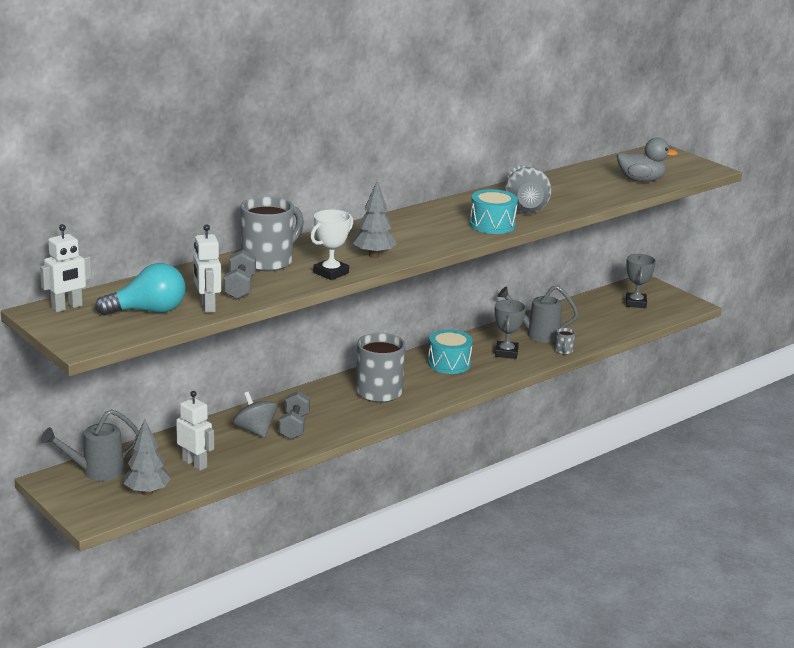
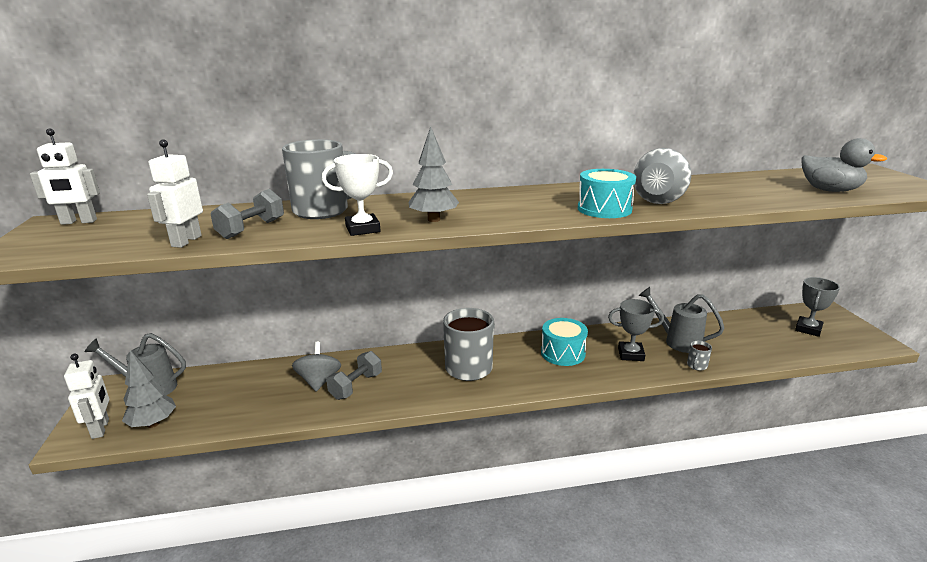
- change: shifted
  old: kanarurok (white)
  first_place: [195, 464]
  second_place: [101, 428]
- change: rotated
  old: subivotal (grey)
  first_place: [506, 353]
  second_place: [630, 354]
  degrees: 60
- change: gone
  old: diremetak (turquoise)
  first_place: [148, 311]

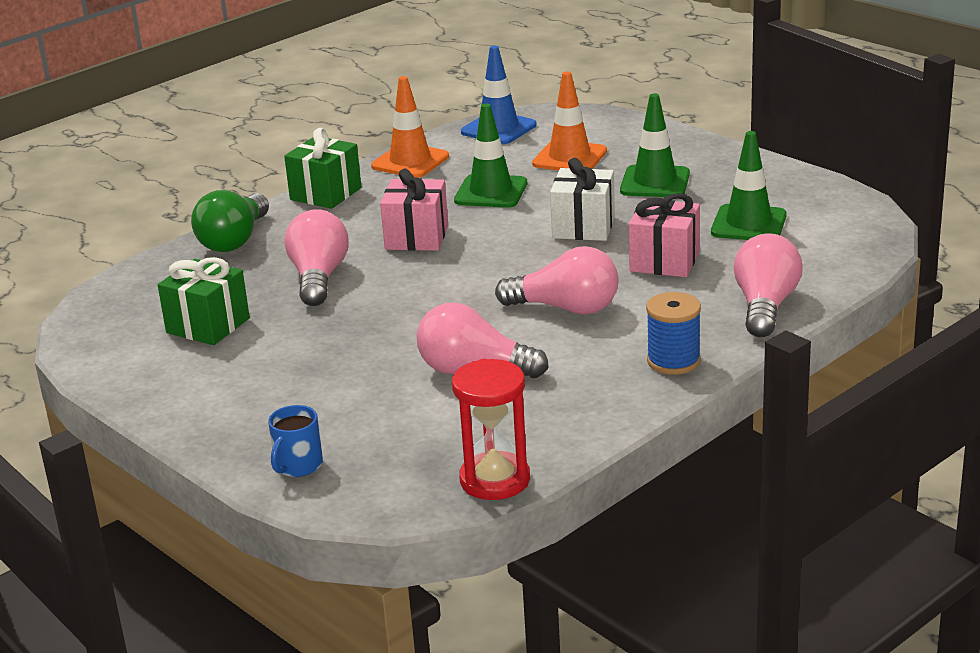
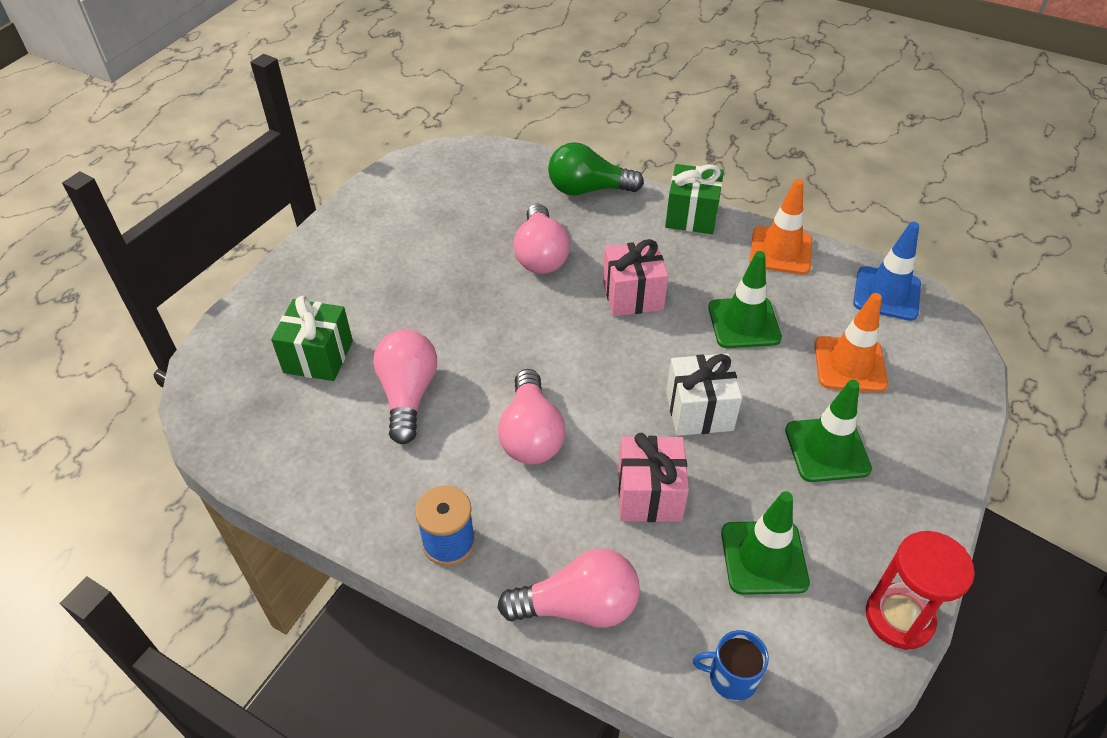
- change: shifted
  old: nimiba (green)
  first_place: [208, 325]
  second_place: [318, 356]
- change: rotated
  old: diremetak (pink)
  first_place: [318, 278]
  second_place: [541, 255]
  degrees: 105
- change: shifted
  old: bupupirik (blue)
  first_place: [298, 465]
  second_place: [731, 677]
- change: shifted
  old: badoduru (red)
  first_place: [495, 480]
  second_place: [899, 618]

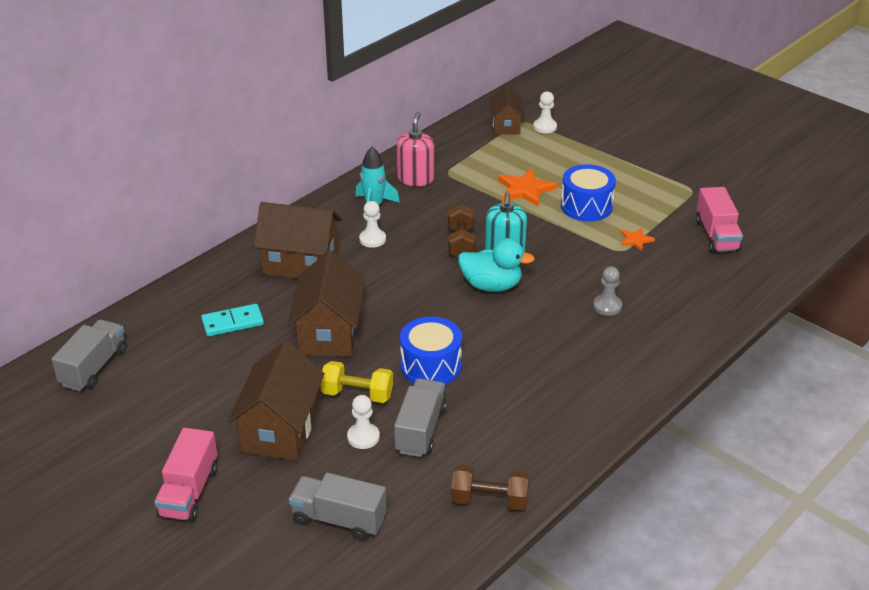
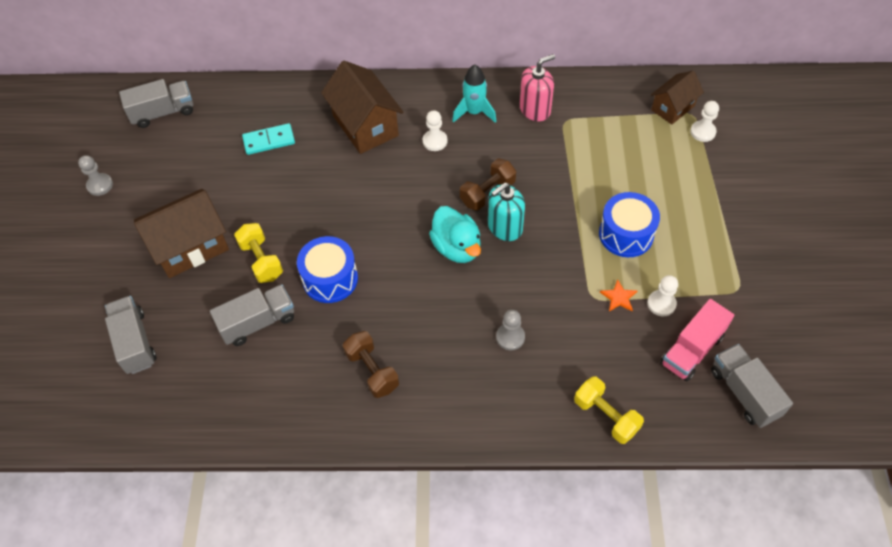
- change: new
  new: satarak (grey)
  second_place: [100, 185]
- change: rotated
  old: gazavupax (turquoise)
  first_place: [232, 322]
  second_place: [269, 141]
  degrees: -45
- change: shifted
  old: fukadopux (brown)
  first_place: [489, 500]
  second_place: [372, 371]
- change: new
  new: fukadopux (yellow)
  second_place: [606, 416]
- change: shifted
  old: satarak (white)
  first_place: [363, 437]
  second_place: [661, 304]
- change: new
  new: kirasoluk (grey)
  second_place: [744, 393]
- change: gone
  old: kirasoluk (pink)
  first_place: [189, 492]
- change: gone
  old: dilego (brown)
  first_place: [329, 333]
- change: gone
  old: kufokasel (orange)
  first_place: [525, 189]

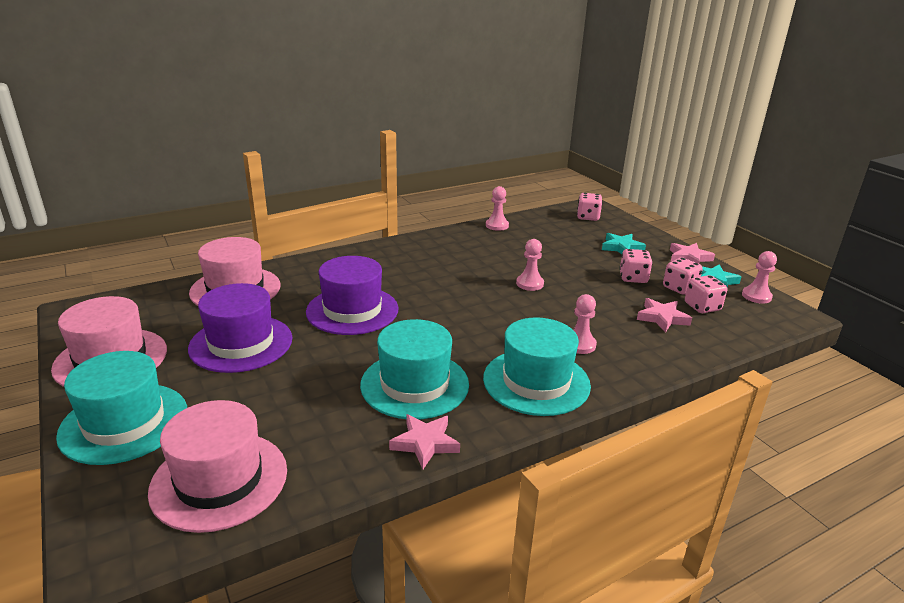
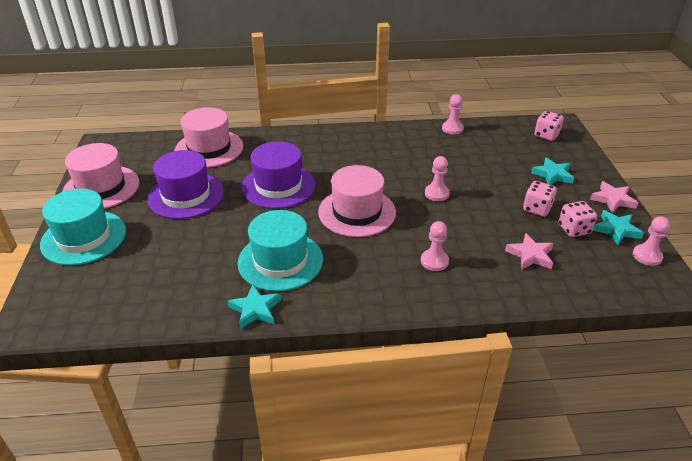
- change: repainted
  old: kufokasel (pink)
  new: kufokasel (turquoise)
  first_place: [425, 443]
  second_place: [255, 309]
- change: shifted
  old: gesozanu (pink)
  first_place: [219, 480]
  second_place: [357, 212]
- change: gone
  old: gesozanu (turquoise)
  first_place: [536, 381]
- change: gone
  old: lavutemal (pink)
  first_place: [702, 307]

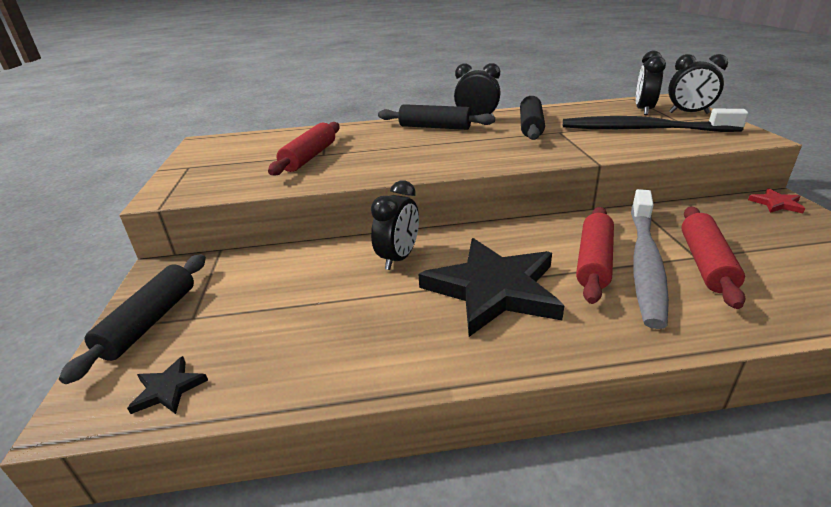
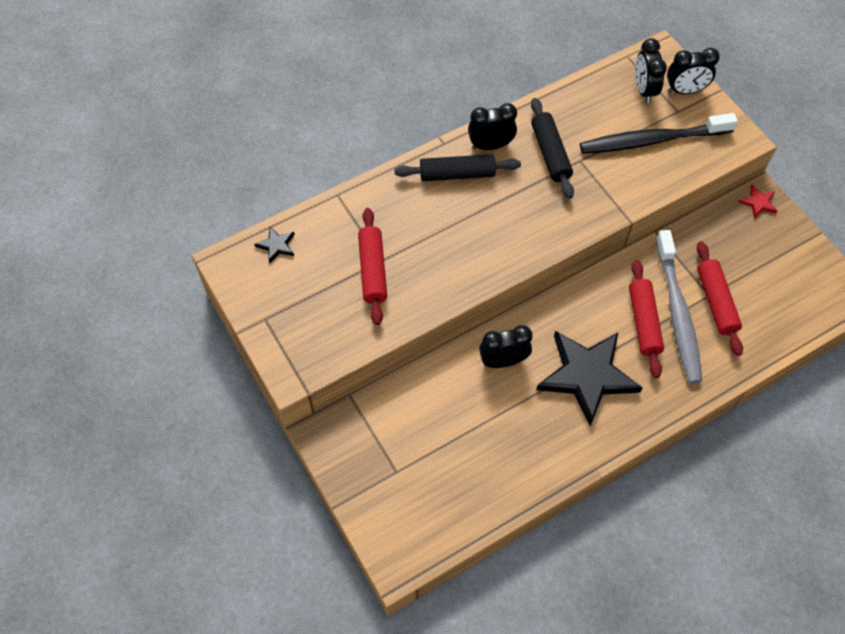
- change: shifted
  old: kufokasel (black)
  first_place: [168, 389]
  second_place: [276, 245]
- change: rotated
  old: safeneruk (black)
  first_place: [398, 258]
  second_place: [503, 361]
  degrees: -105
- change: gone
  old: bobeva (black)
  first_place: [150, 322]

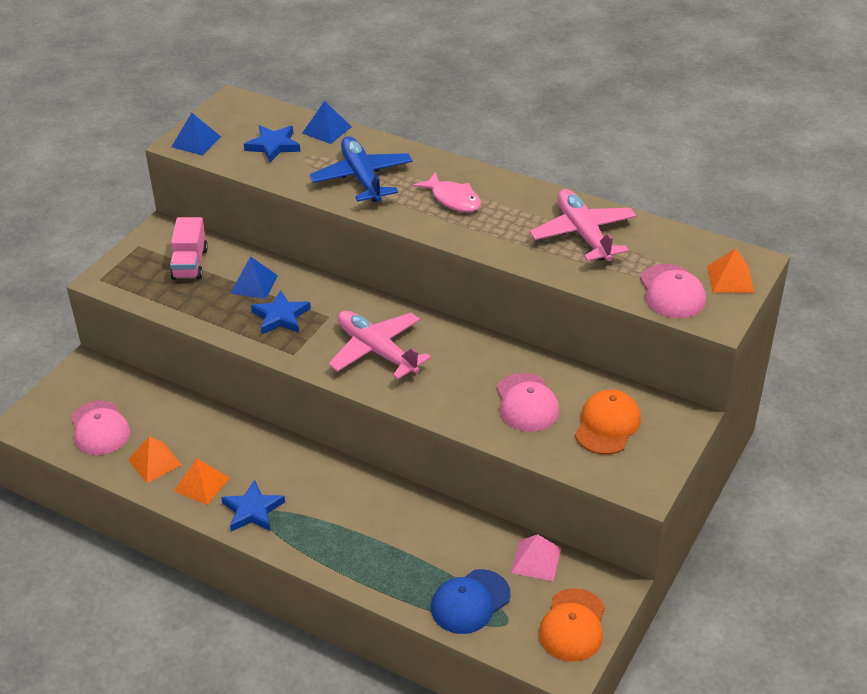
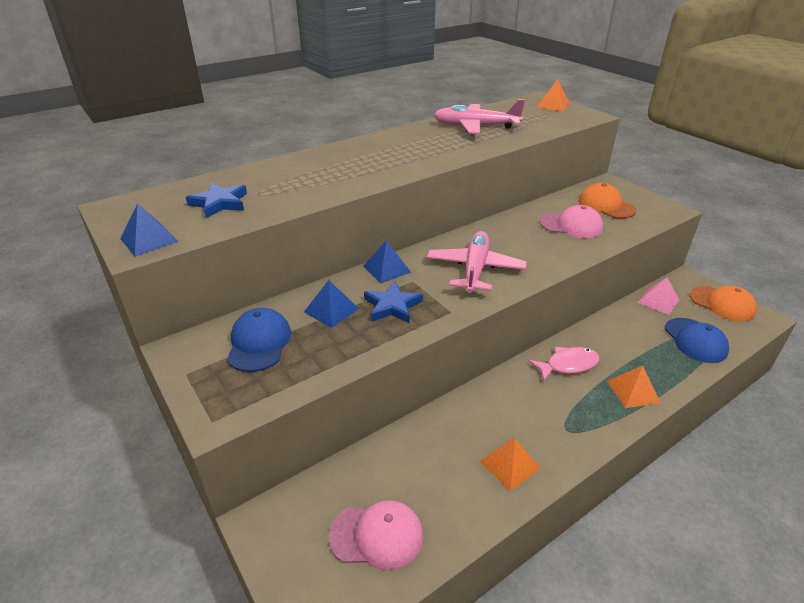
- change: swapped
  old: kirasoluk (pink)
  new: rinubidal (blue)
  first_place: [190, 264]
  second_place: [259, 343]
- change: shifted
  old: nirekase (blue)
  first_place: [327, 130]
  second_place: [387, 269]
- change: rotated
  old: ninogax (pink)
  first_place: [376, 351]
  second_place: [475, 269]
  degrees: 120
- change: shifted
  old: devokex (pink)
  first_place: [453, 199]
  second_place: [568, 365]
- change: shifted
  old: nirekase (orange)
  first_place: [155, 462]
  second_place: [633, 391]
- change: gone
  old: kufokasel (blue)
  first_place: [252, 510]
- change: gone
  old: ninogax (blue)
  first_place: [362, 178]
- change: gone
  old: rinubidal (pink)
  first_place: [672, 292]

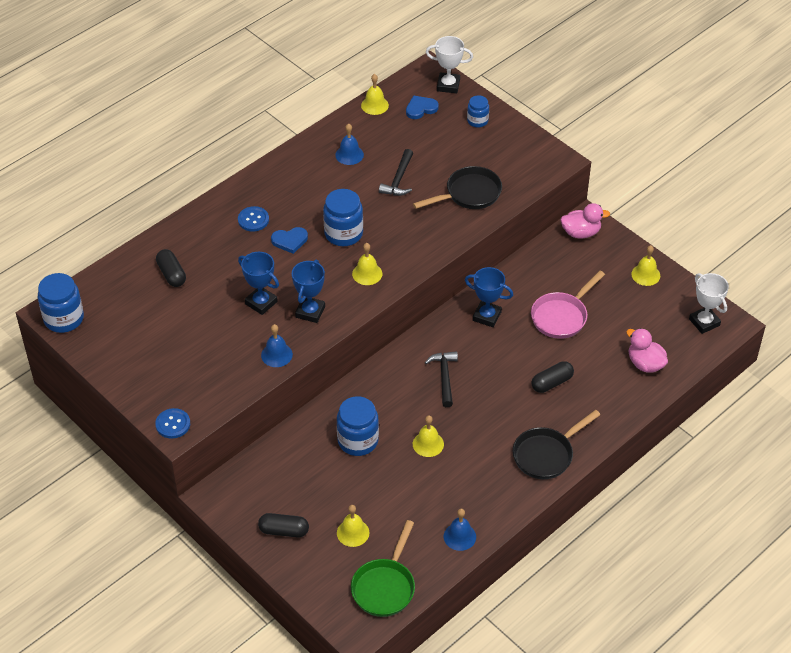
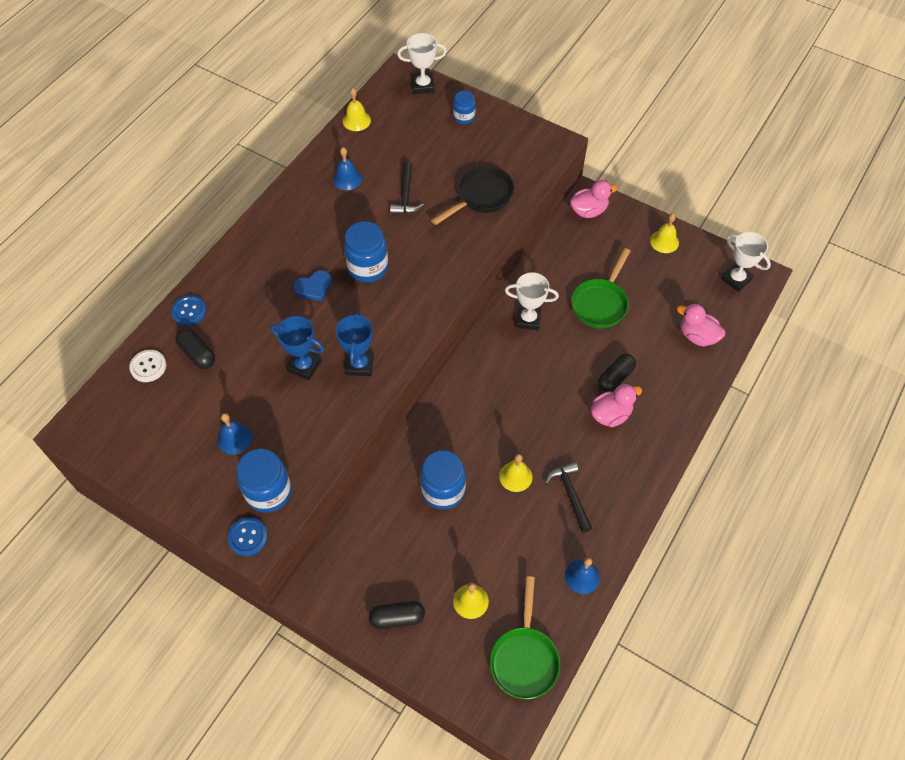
- change: new
  new: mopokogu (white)
  second_place: [148, 366]
- change: shifted
  old: mopokogu (blue)
  first_place: [253, 220]
  second_place: [189, 311]
- change: shifted
  old: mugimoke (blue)
  first_place: [276, 355]
  second_place: [234, 438]
- change: shifted
  old: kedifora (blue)
  first_place: [64, 319]
  second_place: [268, 492]
- change: repainted
  old: subivotal (blue)
  new: subivotal (white)
  first_place: [487, 316]
  second_place: [528, 319]
- change: shifted
  old: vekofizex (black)
  first_place: [444, 377]
  second_place: [570, 494]
- change: repainted
  old: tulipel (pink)
  new: tulipel (green)
  first_place: [562, 316]
  second_place: [600, 303]
- change: new
  new: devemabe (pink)
  second_place: [610, 414]
- change: gone
  old: mugimoke (yellow)
  first_place: [367, 273]
- change: gone
  old: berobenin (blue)
  first_place: [421, 108]
- change: gone
  old: tulipel (black)
  first_place: [546, 454]

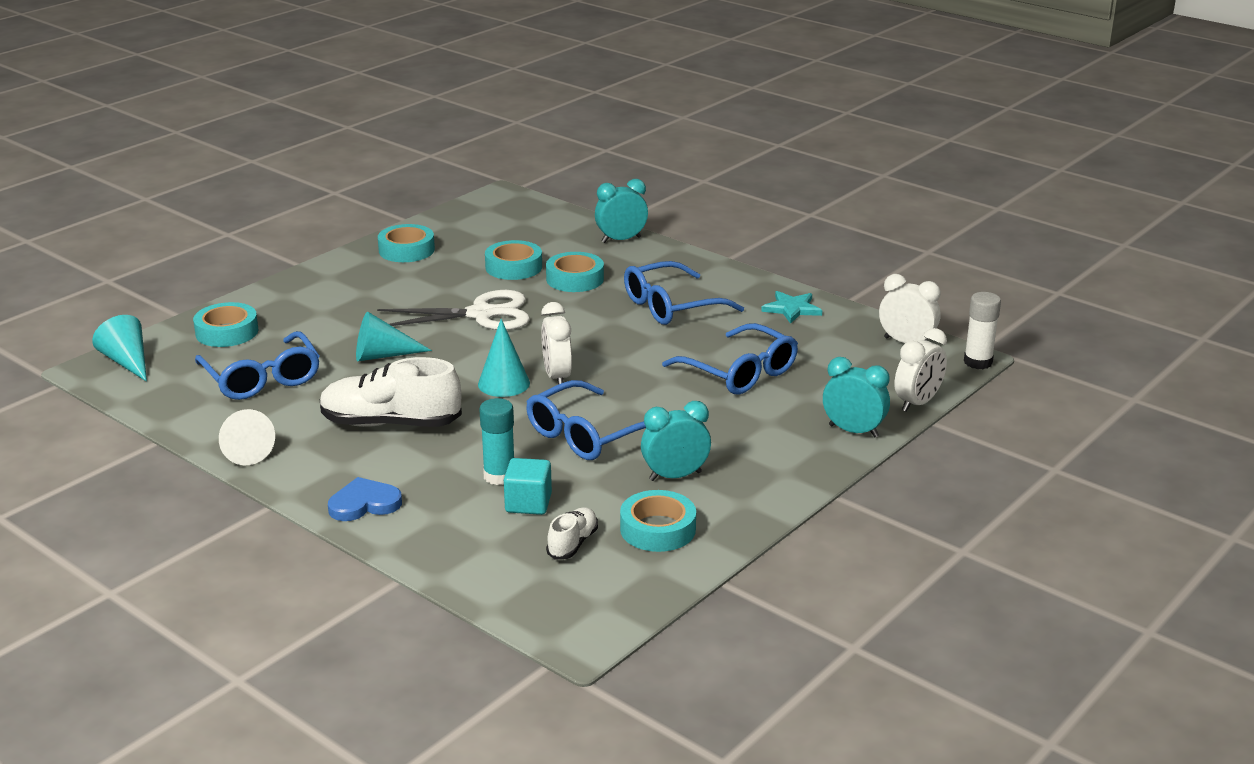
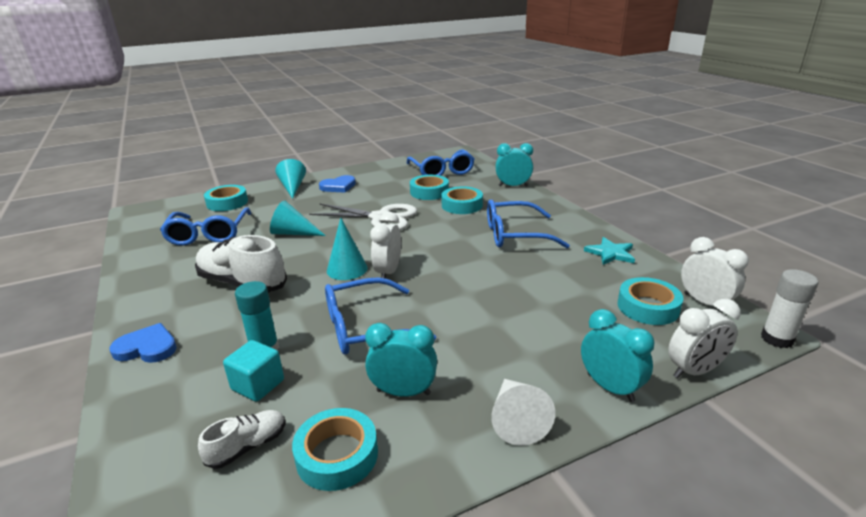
- change: shifted
  old: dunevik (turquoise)
  first_place: [127, 362]
  second_place: [292, 187]
- change: new
  new: berobenin (blue)
  second_place: [338, 186]
- change: shifted
  old: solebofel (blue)
  first_place: [739, 372]
  second_place: [441, 171]
- change: shifted
  old: dunevik (white)
  first_place: [244, 450]
  second_place: [516, 419]
- change: shifted
  old: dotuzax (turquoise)
  first_place: [406, 250]
  second_place: [648, 307]

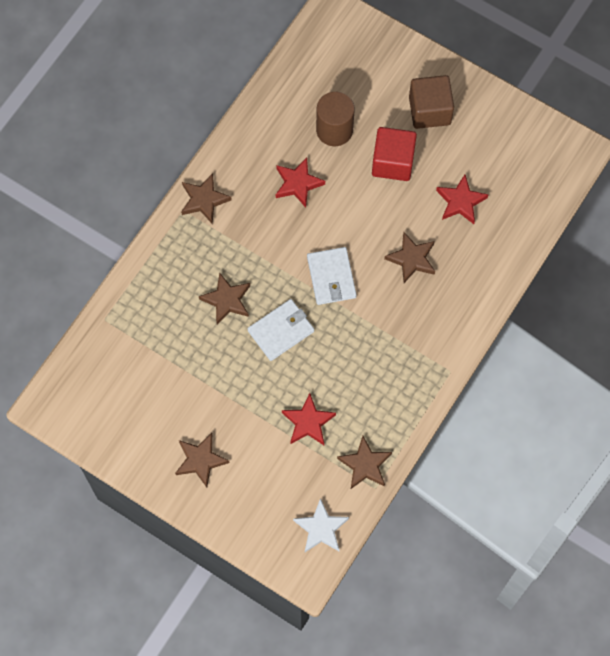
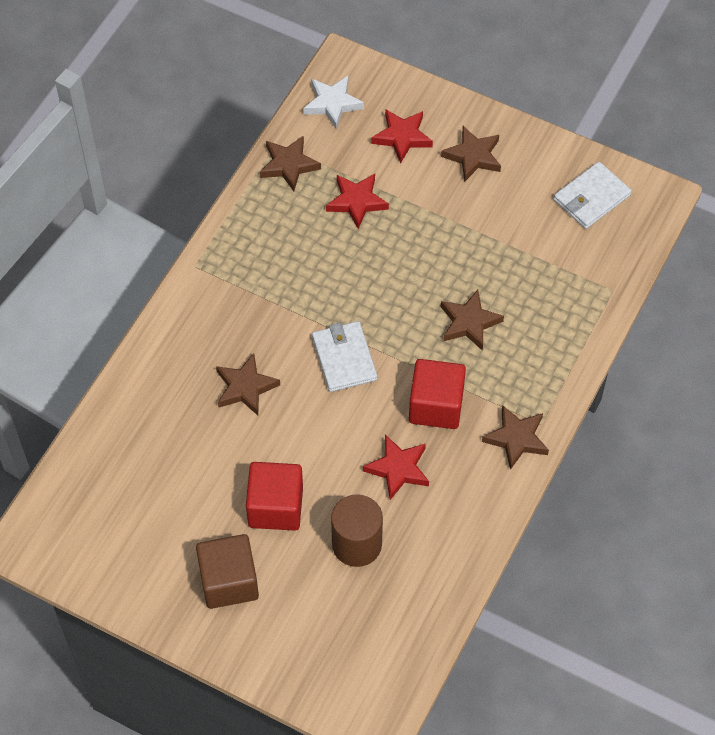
- change: shifted
  old: kufokasel (red)
  first_place: [460, 202]
  second_place: [402, 137]
- change: new
  new: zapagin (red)
  second_place: [436, 405]
- change: shifted
  old: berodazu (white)
  first_place: [281, 331]
  second_place: [591, 198]

